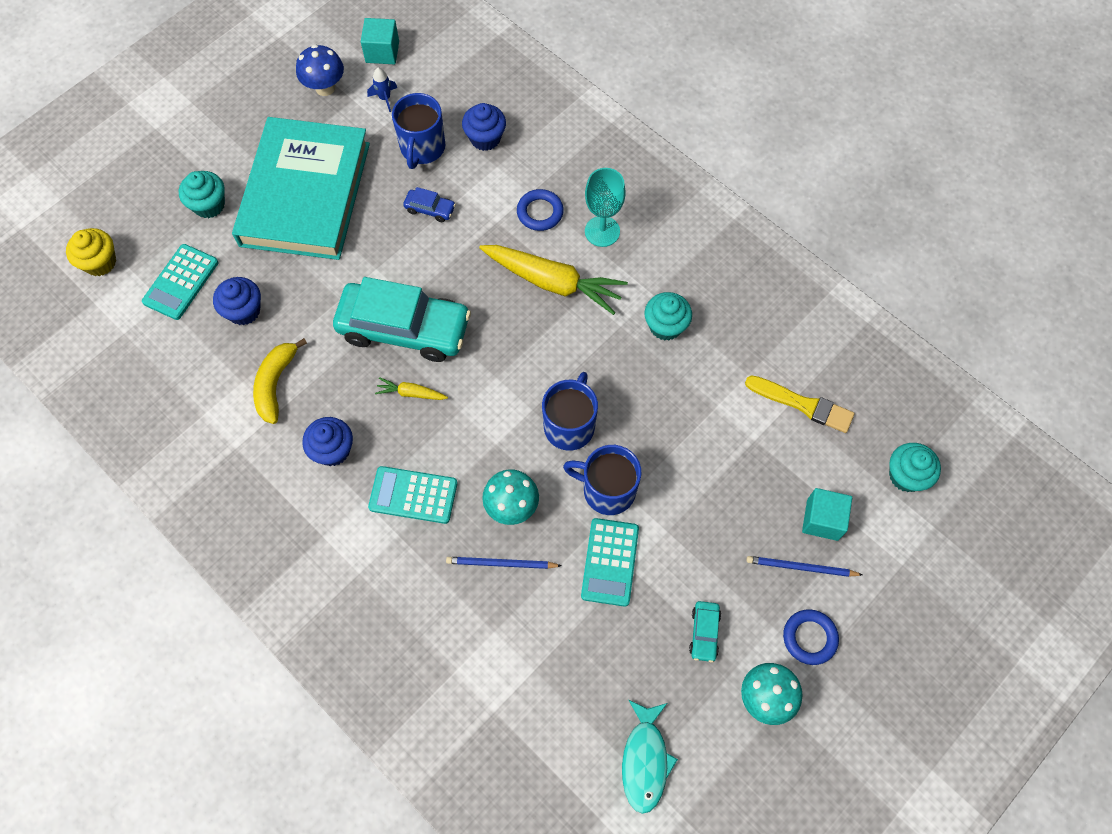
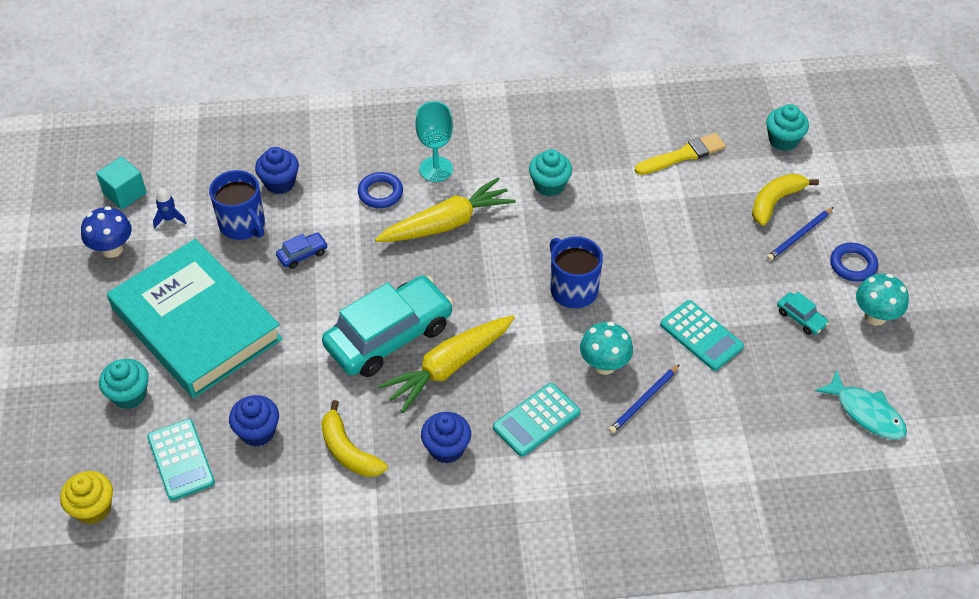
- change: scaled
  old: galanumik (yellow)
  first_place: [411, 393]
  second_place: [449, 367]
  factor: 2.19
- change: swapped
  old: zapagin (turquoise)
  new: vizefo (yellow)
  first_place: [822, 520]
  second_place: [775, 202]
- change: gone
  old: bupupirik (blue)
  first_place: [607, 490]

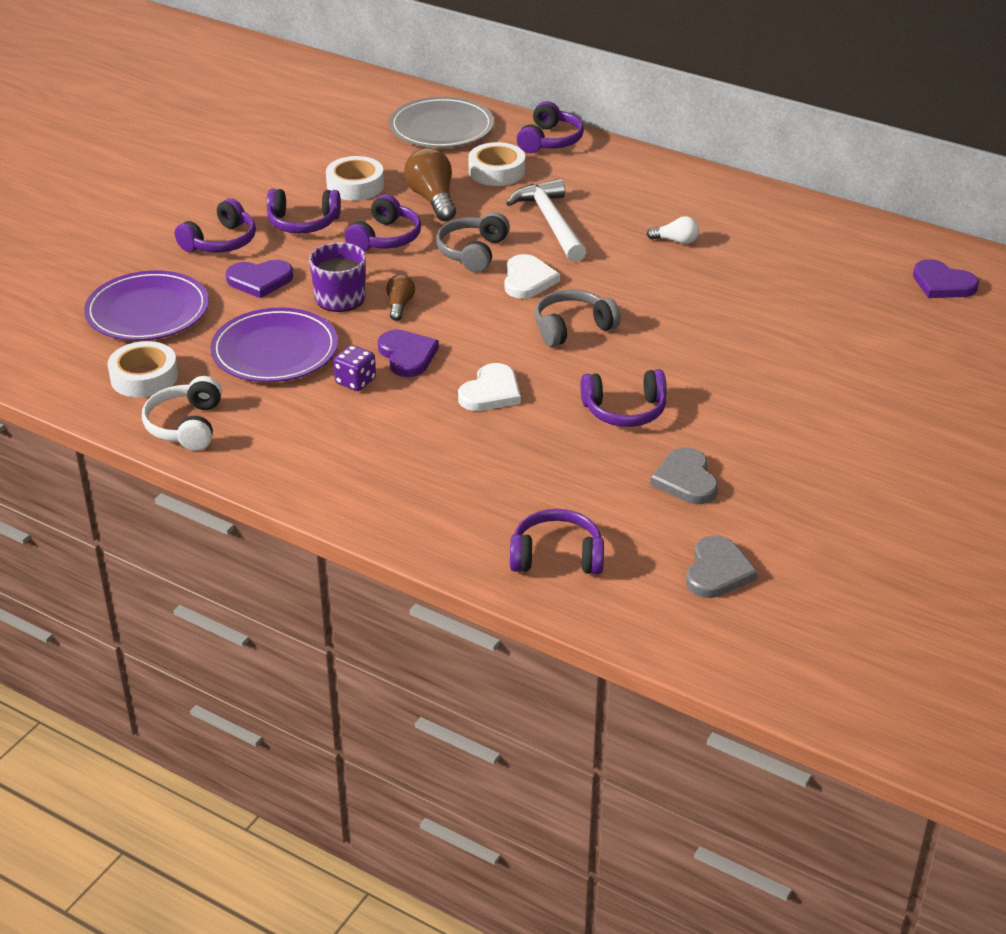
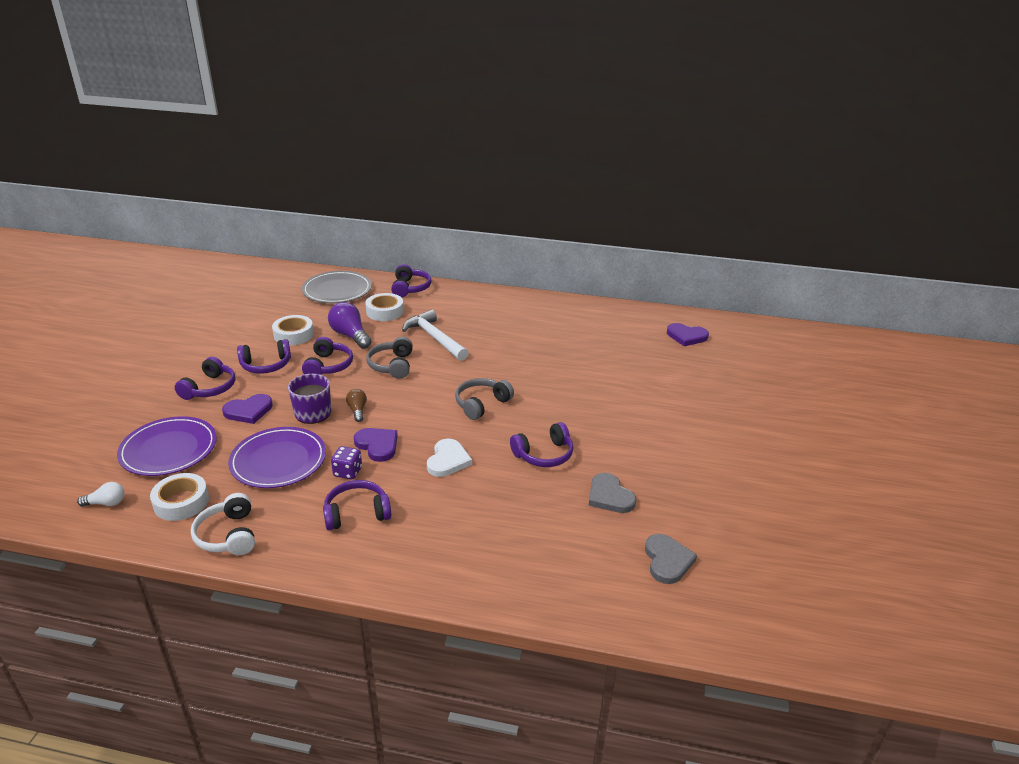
- change: shifted
  old: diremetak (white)
  first_place: [676, 241]
  second_place: [106, 503]
- change: shifted
  old: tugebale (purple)
  first_place: [557, 556]
  second_place: [357, 513]
- change: repainted
  old: diremetak (brown)
  new: diremetak (purple)
  first_place: [433, 199]
  second_place: [350, 336]
- change: gone
  old: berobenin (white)
  first_place: [528, 280]

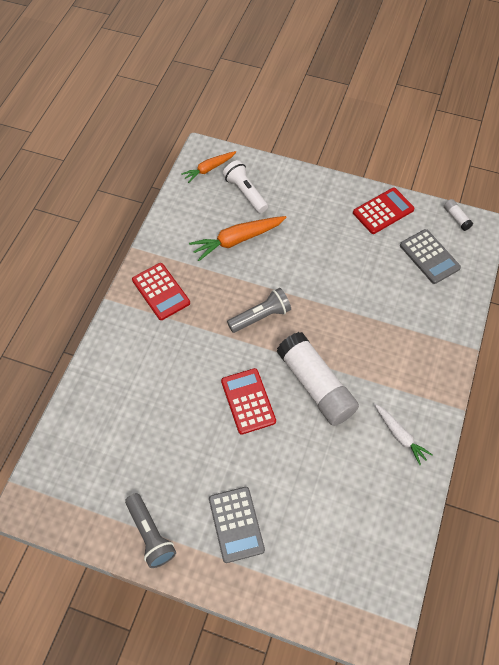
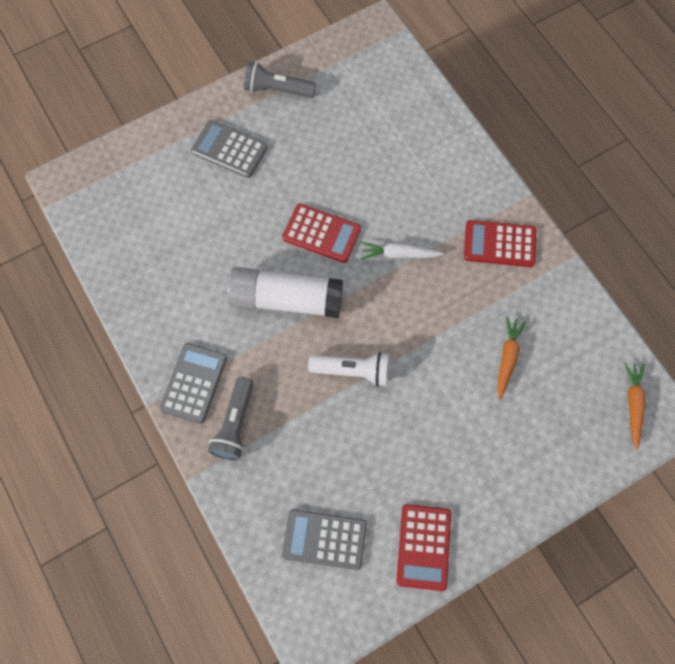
- change: new
  new: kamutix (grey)
  second_place: [194, 383]
- change: shifted
  old: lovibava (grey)
  first_place: [261, 316]
  second_place: [235, 424]
- change: shifted
  old: lovibava (white)
  first_place: [245, 193]
  second_place: [353, 371]
- change: shifted
  old: galanumik (white)
  first_place: [400, 436]
  second_place: [399, 254]
- change: scaled
  old: galanumik (orange)
  first_place: [237, 240]
  second_place: [507, 358]
  factor: 0.64
- change: gone
  old: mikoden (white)
  first_place: [456, 218]

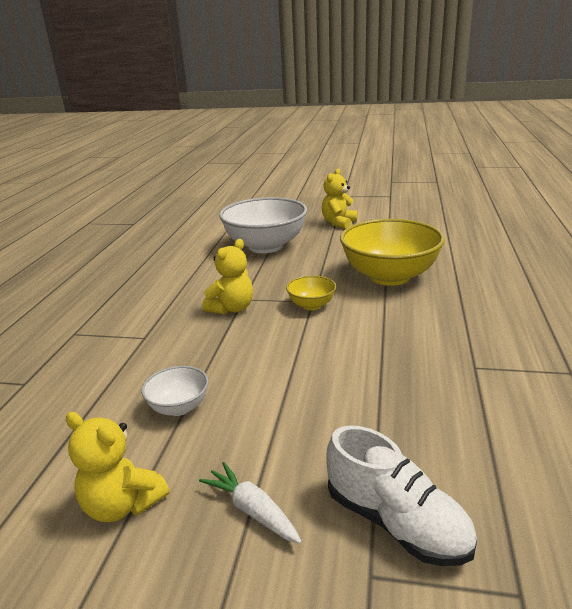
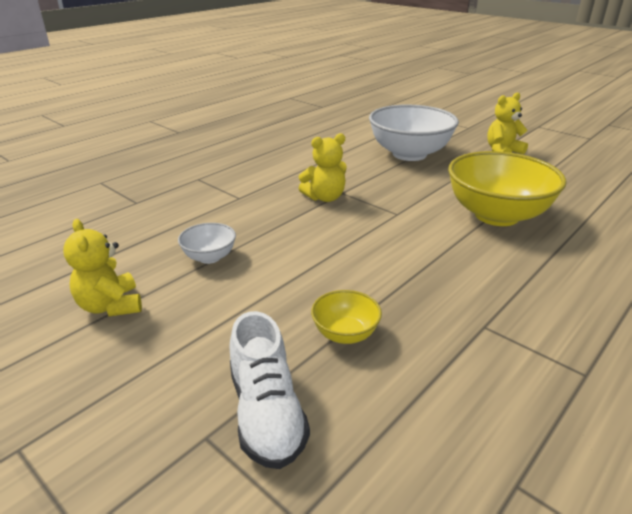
- change: shifted
  old: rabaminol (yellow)
  first_place: [311, 305]
  second_place: [345, 334]
- change: gone
  old: galanumik (white)
  first_place: [252, 510]

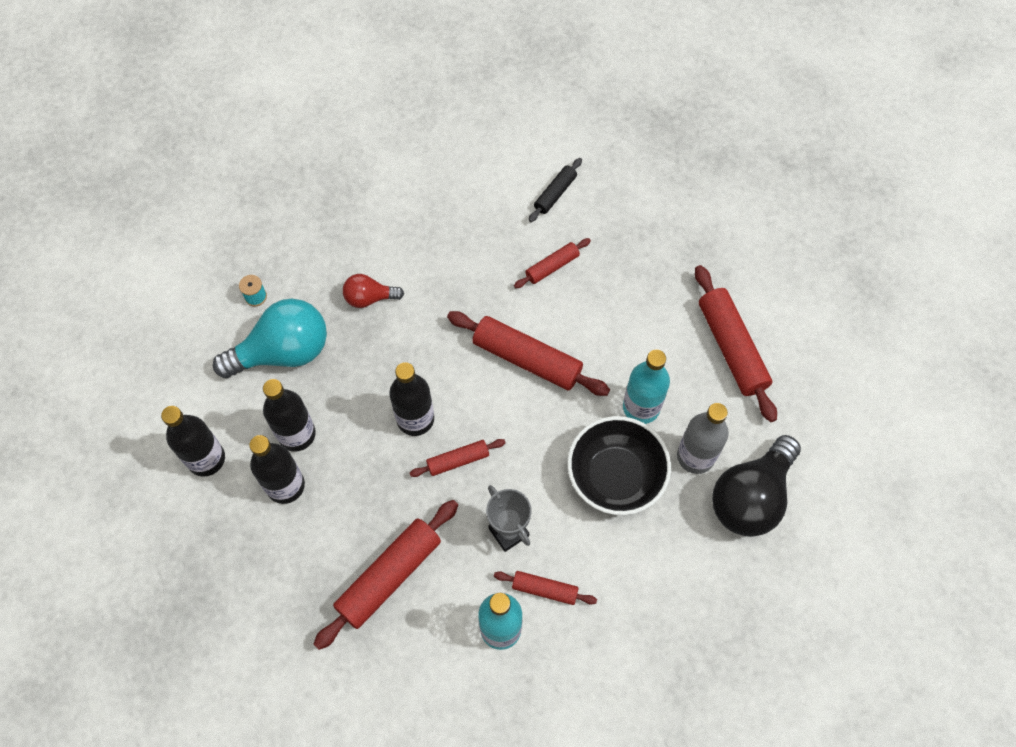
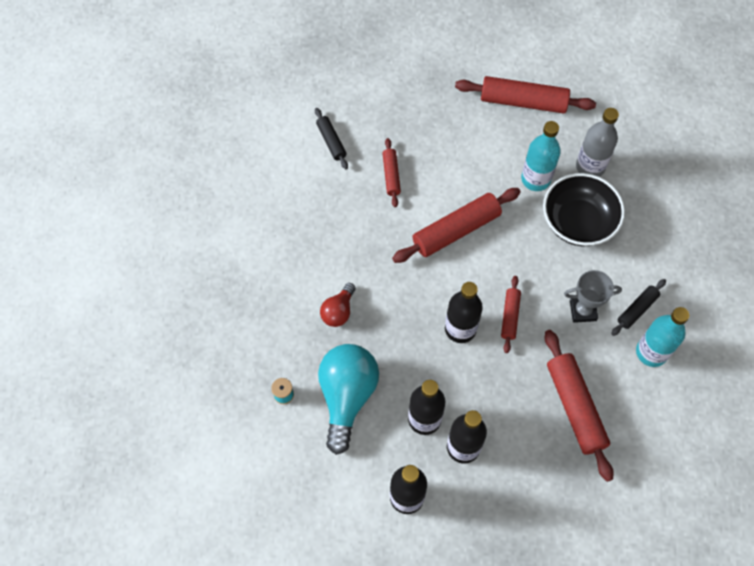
- change: repainted
  old: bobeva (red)
  new: bobeva (black)
  first_place: [544, 589]
  second_place: [637, 309]
- change: gone
  old: diremetak (black)
  first_place: [750, 497]

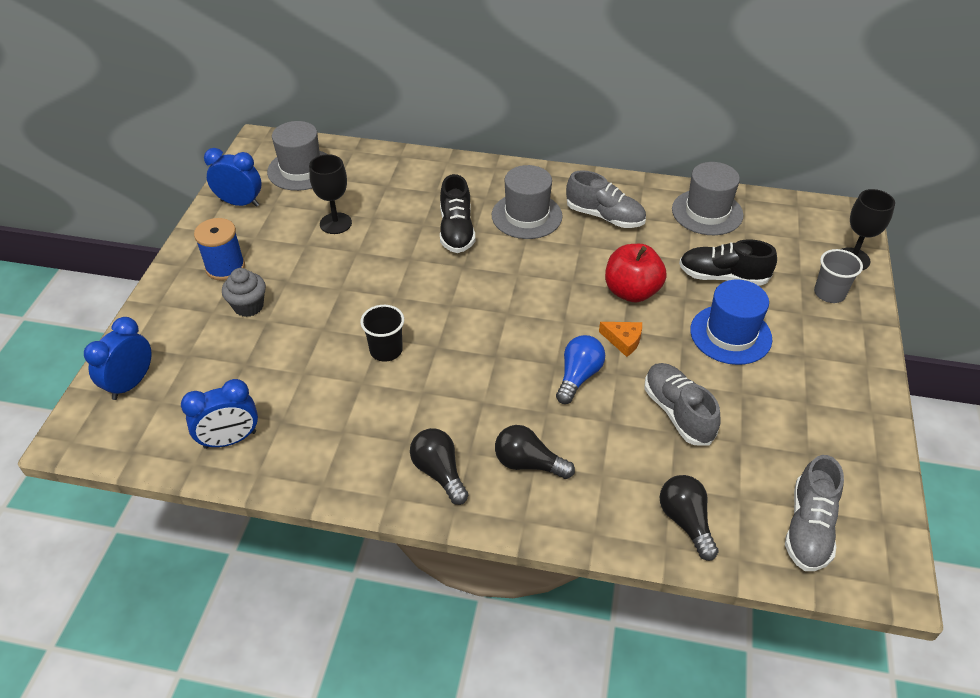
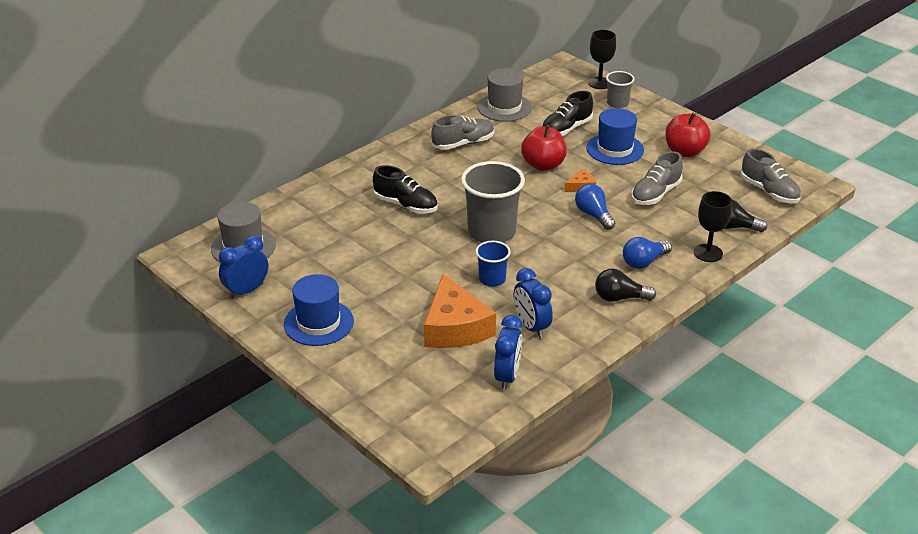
- change: swapped
  old: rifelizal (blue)
  new: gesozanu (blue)
  first_place: [225, 267]
  second_place: [318, 323]
- change: new
  new: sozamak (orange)
  second_place: [455, 327]
- change: new
  new: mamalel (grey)
  second_place: [491, 232]
- change: repainted
  old: mamalel (black)
  new: mamalel (blue)
  first_place: [386, 350]
  second_place: [492, 279]
- change: shifted
  old: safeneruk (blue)
  first_place: [131, 383]
  second_place: [531, 327]
- change: repainted
  old: diremetak (black)
  new: diremetak (blue)
  first_place: [528, 463]
  second_place: [644, 262]
- change: rotated
  old: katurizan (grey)
  first_place: [677, 412]
  second_place: [655, 194]
  degrees: -60
- change: new
  new: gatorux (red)
  second_place: [684, 152]
- change: shifted
  old: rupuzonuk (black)
  first_place: [335, 223]
  second_place: [708, 253]
- change: gone
  old: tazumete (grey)
  first_place: [248, 306]
- change: gone
  old: gesozanu (grey)
  first_place: [526, 216]

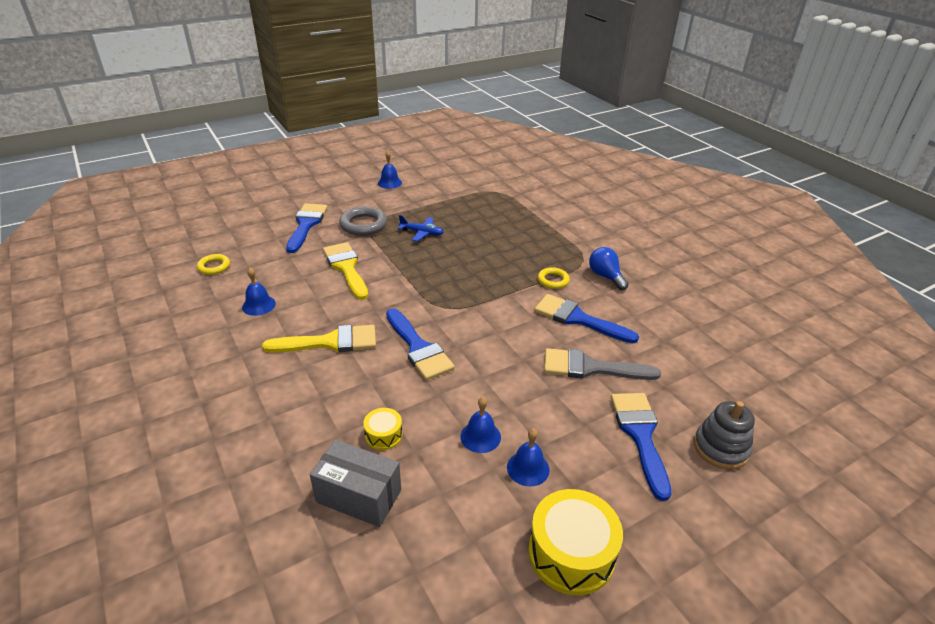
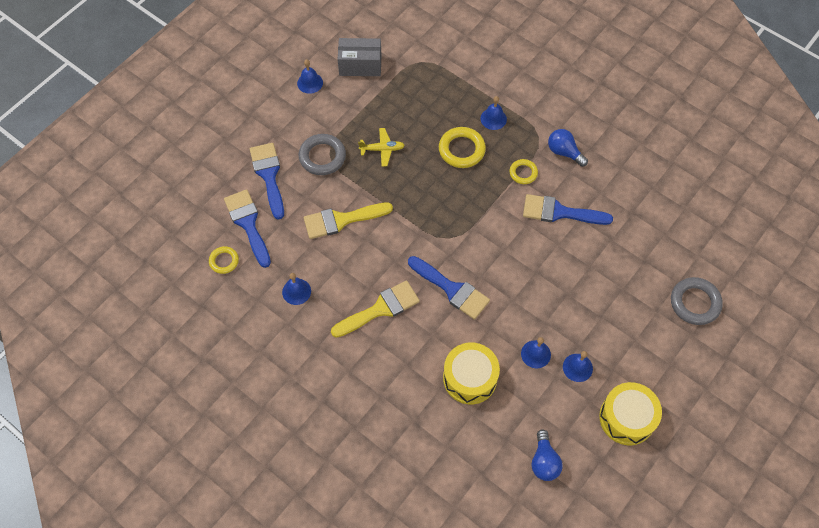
- change: shifted
  old: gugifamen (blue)
  first_place: [640, 435]
  second_place: [248, 224]
- change: rotated
  old: gugifamen (yellow)
  first_place: [346, 268]
  second_place: [341, 220]
  degrees: -60
- change: shifted
  old: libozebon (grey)
  first_place: [359, 496]
  second_place: [360, 65]
- change: repainted
  old: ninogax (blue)
  new: ninogax (yellow)
  first_place: [422, 233]
  second_place: [382, 149]
- change: new
  new: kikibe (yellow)
  second_place: [461, 150]
- change: scaled
  old: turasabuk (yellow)
  first_place: [383, 435]
  second_place: [470, 378]
  factor: 1.95
- change: new
  new: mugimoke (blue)
  second_place: [493, 119]
- change: new
  new: diremetak (blue)
  second_place: [544, 461]
- change: swapped
  old: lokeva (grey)
  new: kikibe (grey)
  first_place: [720, 448]
  second_place: [695, 303]
- change: gone
  old: gugifamen (grey)
  first_place: [590, 368]

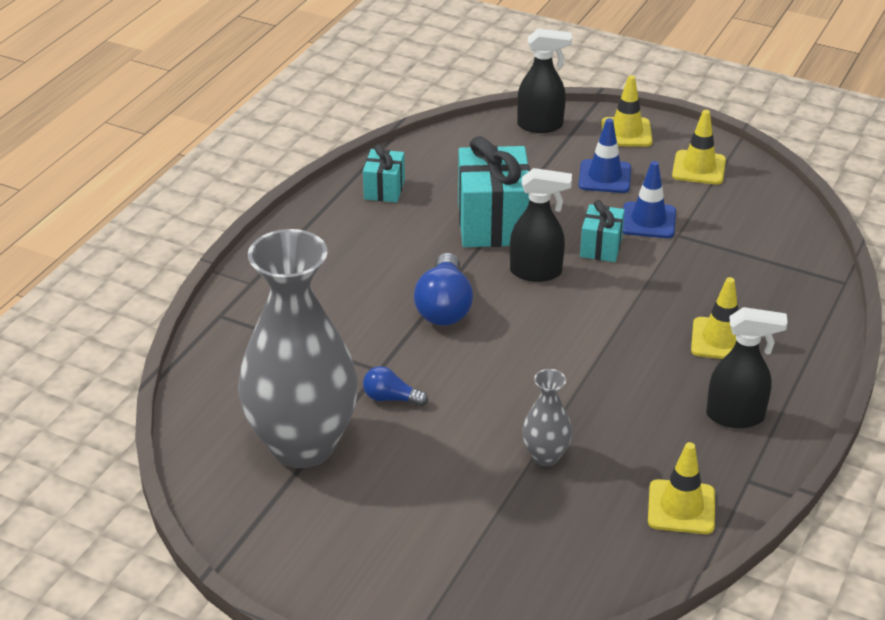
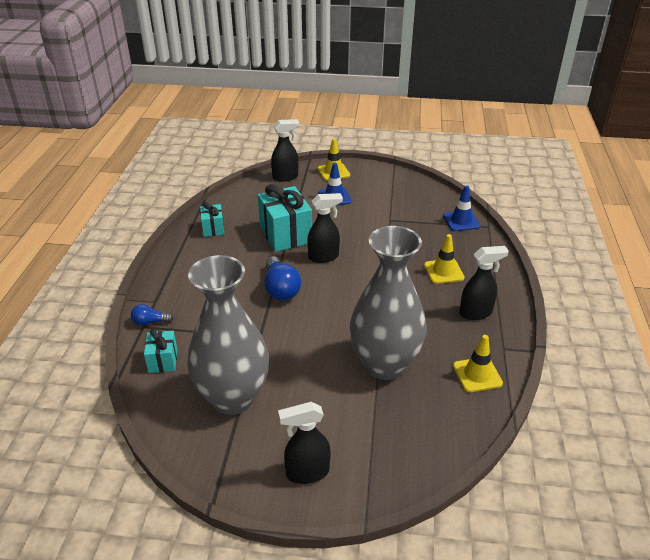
- change: shifted
  old: diremetak (blue)
  first_place: [391, 398]
  second_place: [150, 322]
- change: shifted
  old: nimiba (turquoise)
  first_place: [601, 247]
  second_place: [163, 360]
- change: new
  new: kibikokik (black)
  second_place: [307, 472]
- change: scaled
  old: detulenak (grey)
  first_place: [545, 456]
  second_place: [384, 364]
  factor: 2.35
- change: shifted
  old: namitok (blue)
  first_place: [648, 221]
  second_place: [461, 221]
- change: gone
  old: namitok (yellow)
  first_place: [699, 168]

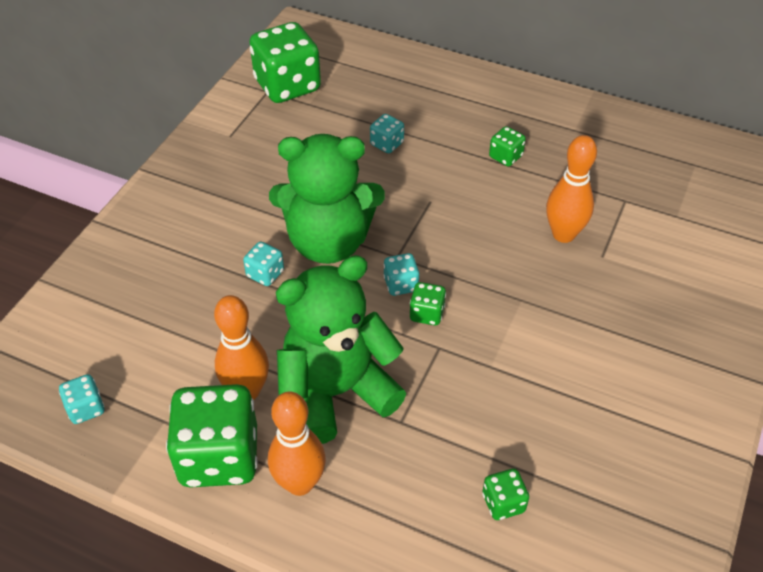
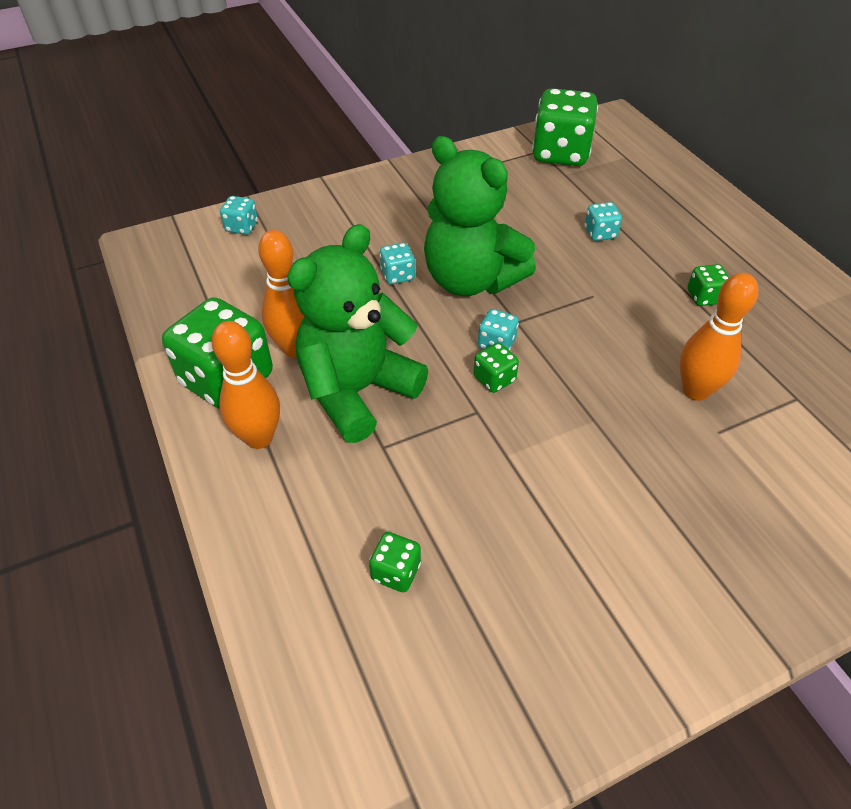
- change: shifted
  old: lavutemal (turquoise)
  first_place: [86, 408]
  second_place: [242, 227]
- change: rotated
  old: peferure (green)
  first_place: [336, 392]
  second_place: [357, 391]
  degrees: -60

